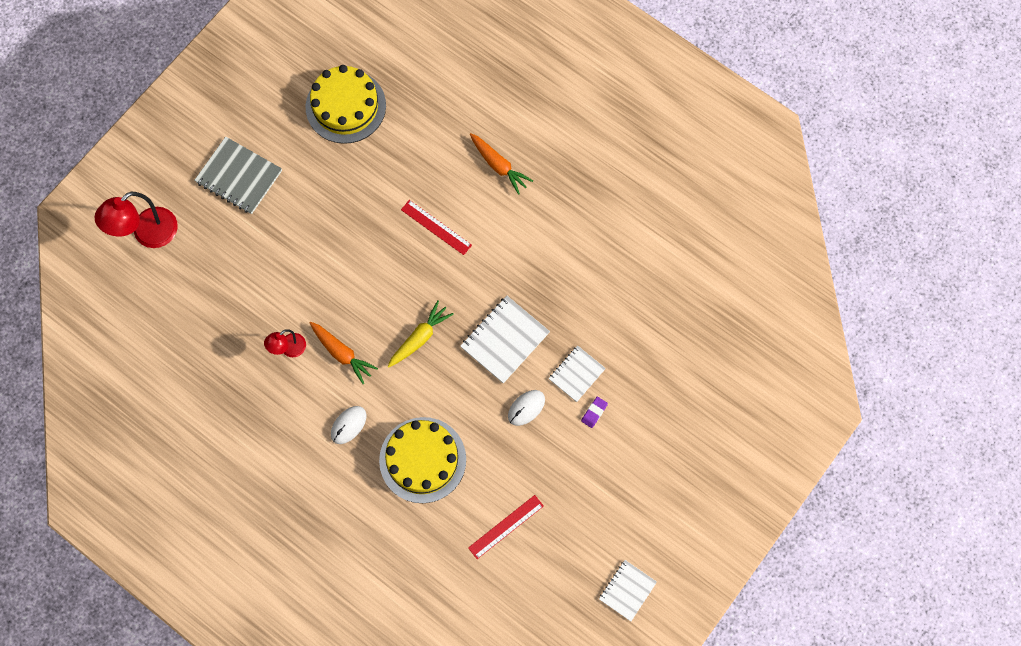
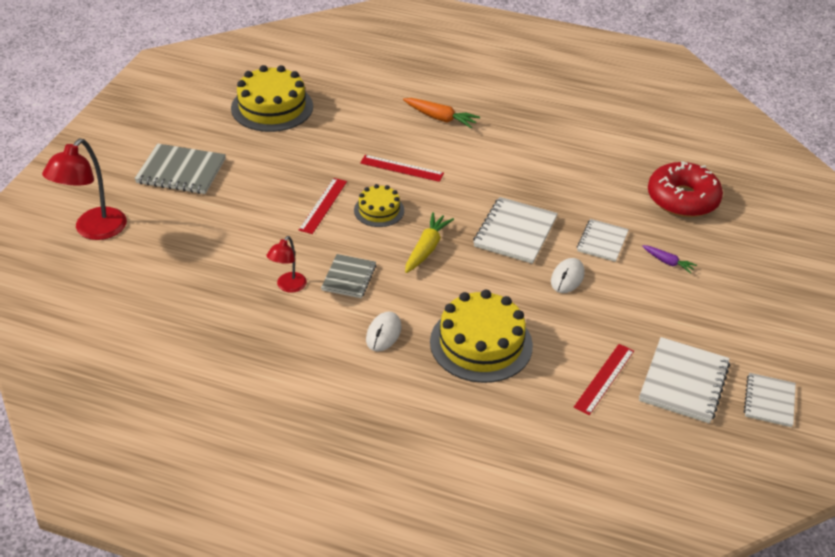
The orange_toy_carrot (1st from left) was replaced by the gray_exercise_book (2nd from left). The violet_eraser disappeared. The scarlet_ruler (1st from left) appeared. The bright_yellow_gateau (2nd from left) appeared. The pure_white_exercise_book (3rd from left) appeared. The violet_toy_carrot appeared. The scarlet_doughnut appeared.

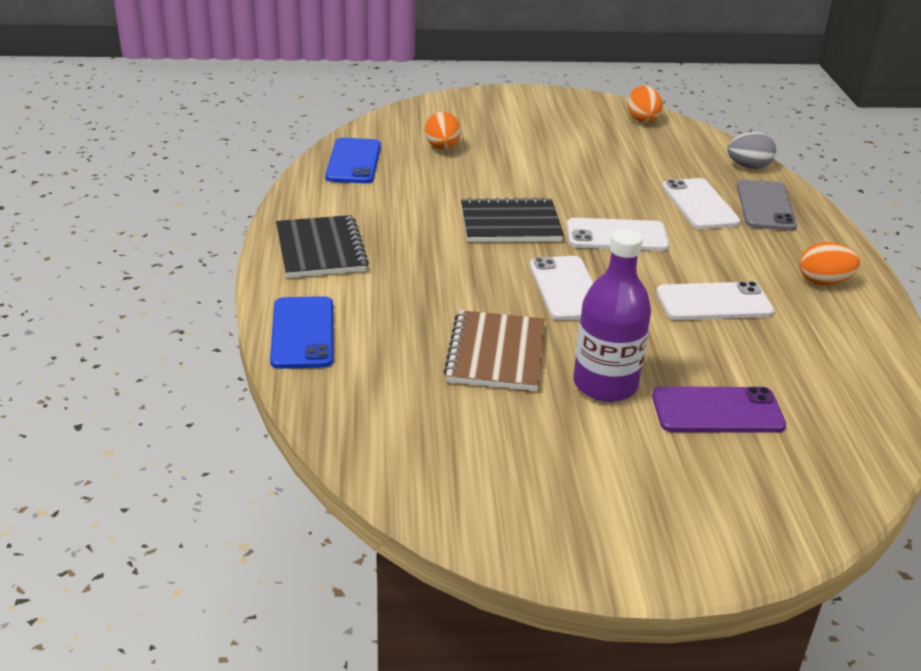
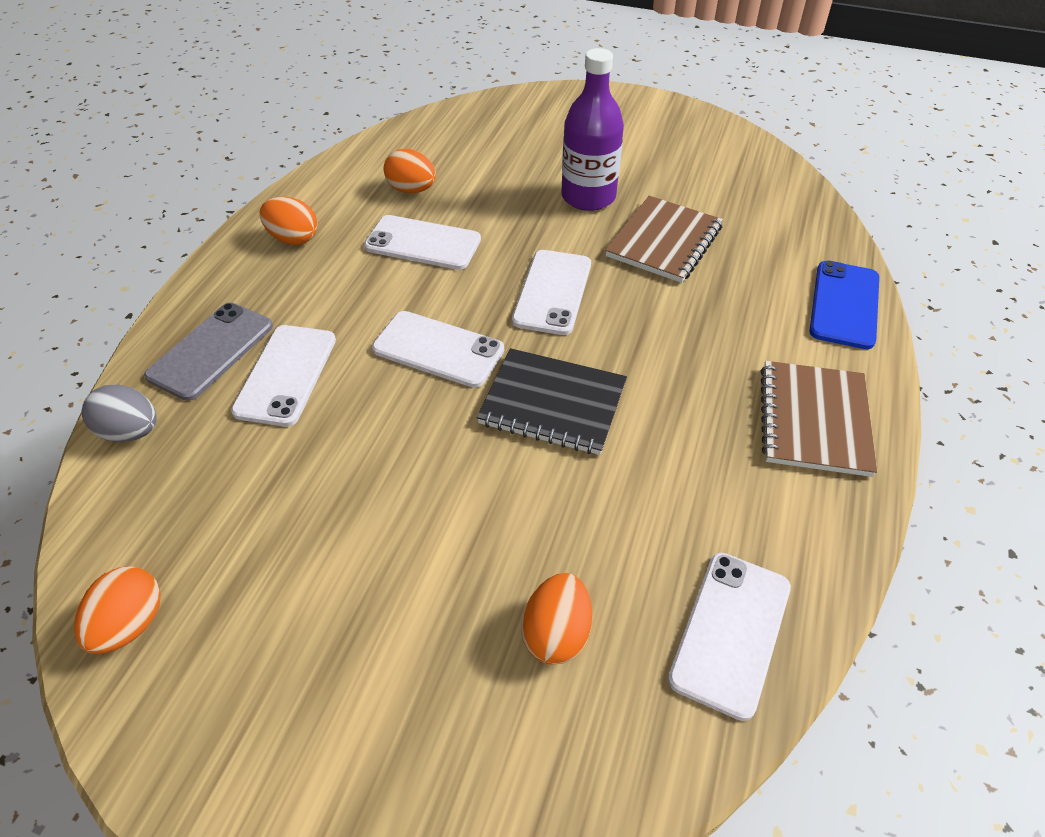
The ebony_exercise_book (1st from left) became the dark_brown_exercise_book (2nd from left). The royal_blue_phone (2nd from left) became the pure_white_phone (5th from left). The violet_phone disappeared. The orange_egg (3rd from left) appeared.

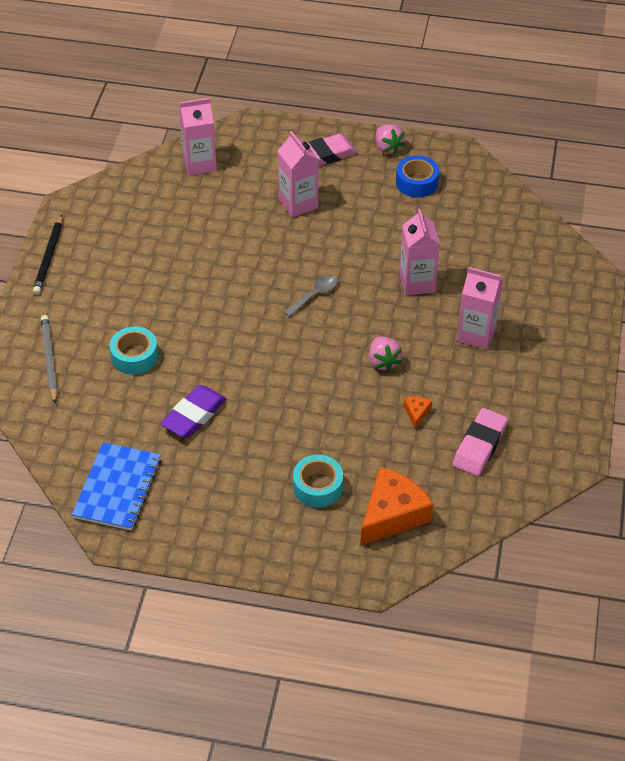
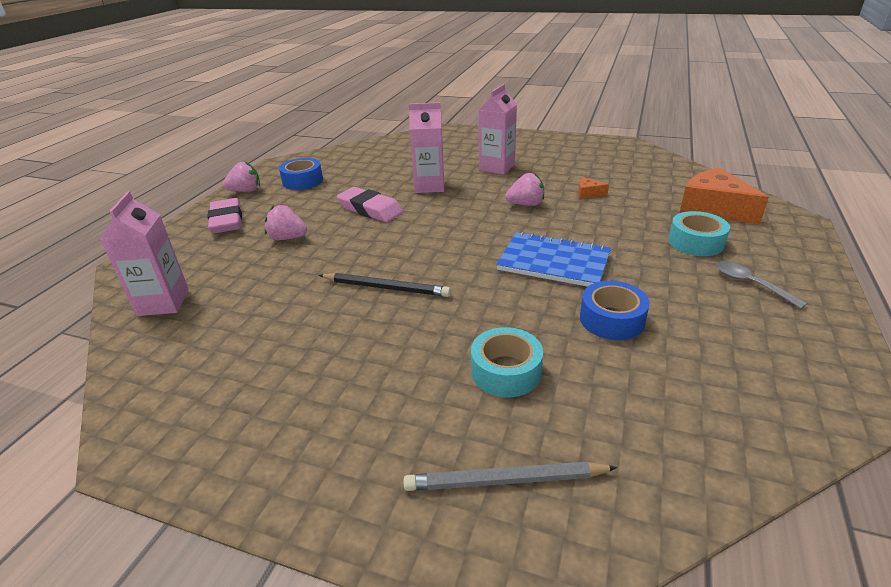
The ebony_lead_pencil moved. The royal_blue_exercise_book moved. The violet_eraser was replaced by the royal_blue_roll_of_tape (2nd from left). The pink_juice_carton (2nd from left) was replaced by the pink_berry (2nd from left). The gray_spoon moved. The pink_eraser (2nd from left) moved.

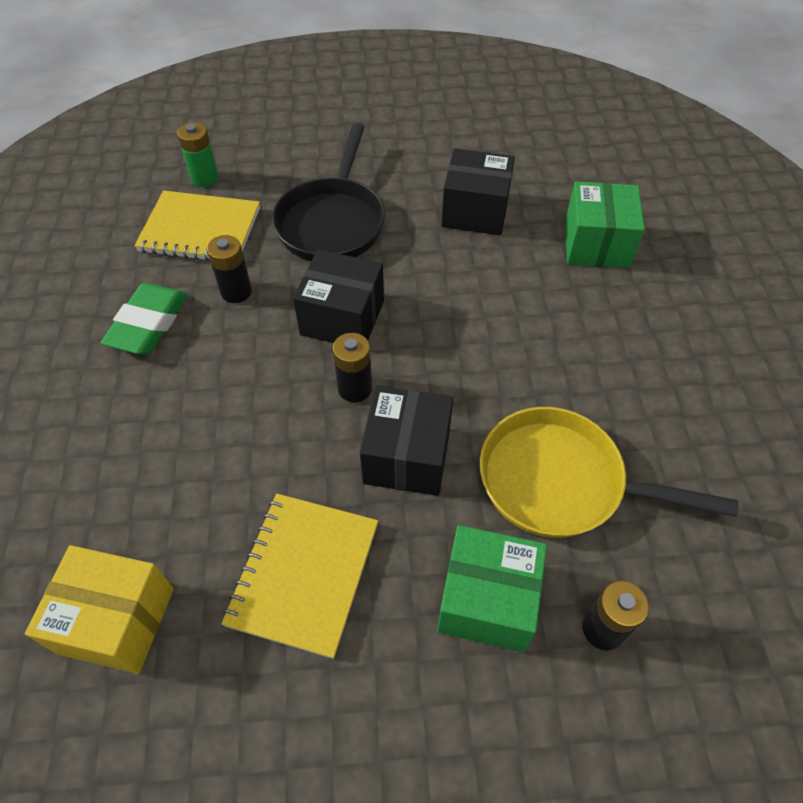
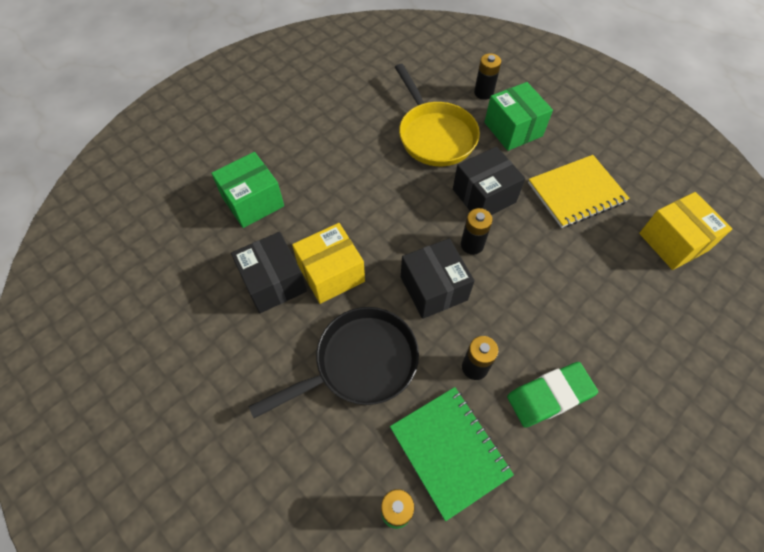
The bright_yellow_exercise_book (1st from left) became the green_exercise_book. The bright_yellow_parcel (1st from left) appeared.

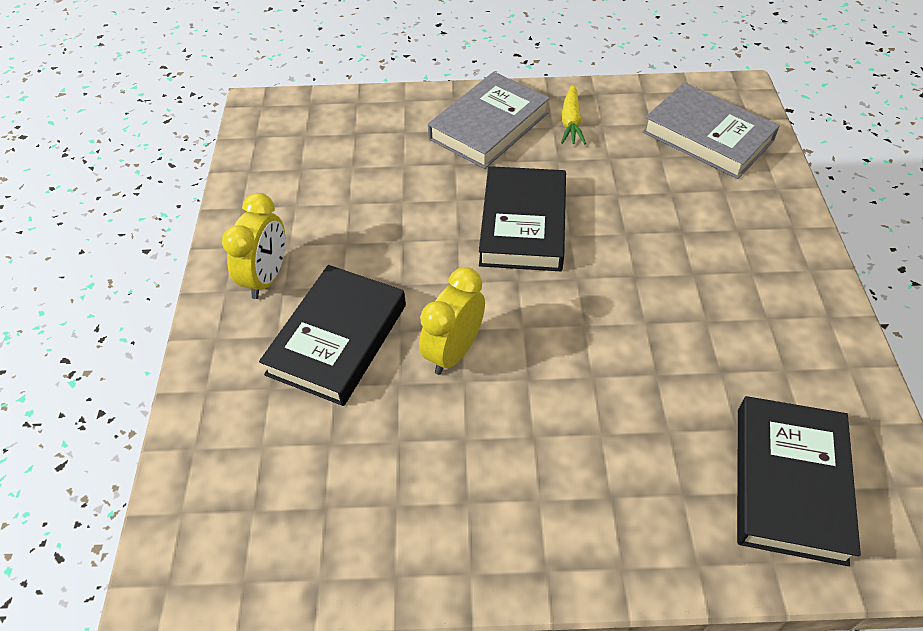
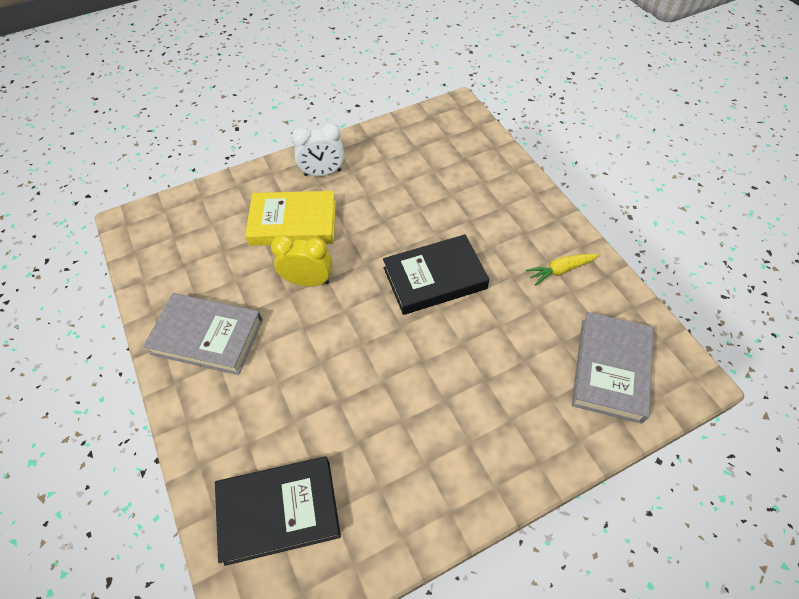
The bright_yellow_bedside_clock (1st from left) became the pure_white_bedside_clock. The ebony_hardcover (1st from left) became the bright_yellow_hardcover. The gray_hardcover (1st from left) moved.

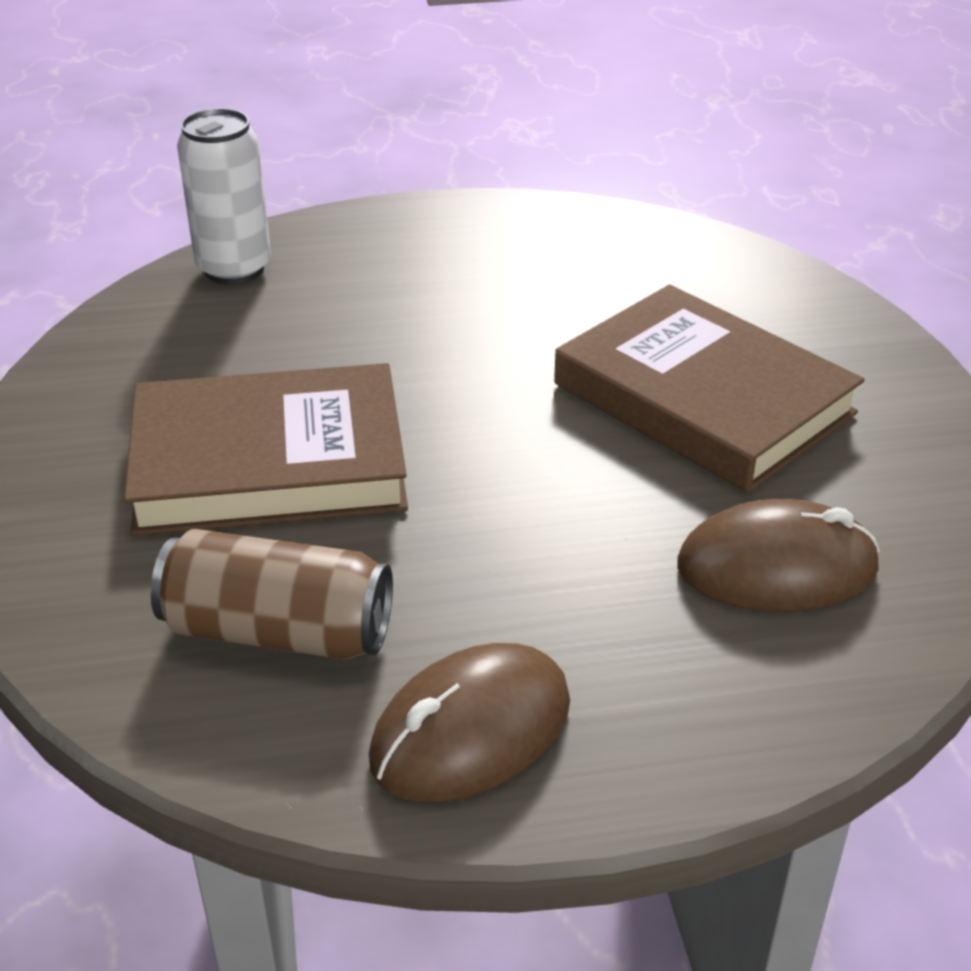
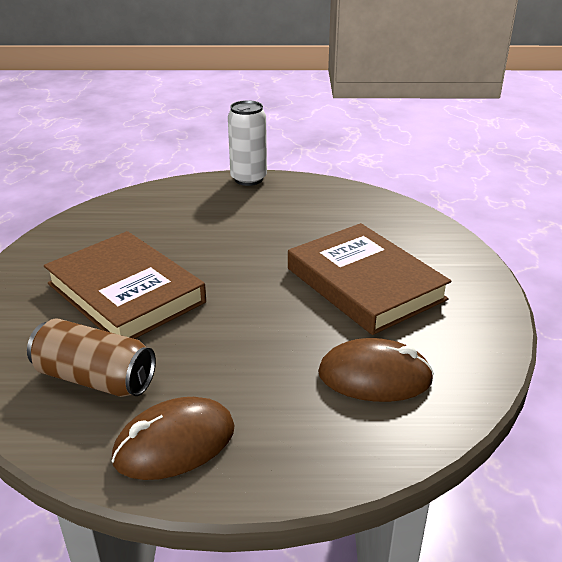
The dark_brown_hardcover (1st from left) turned 45 degrees clockwise. The pure_white_can moved.

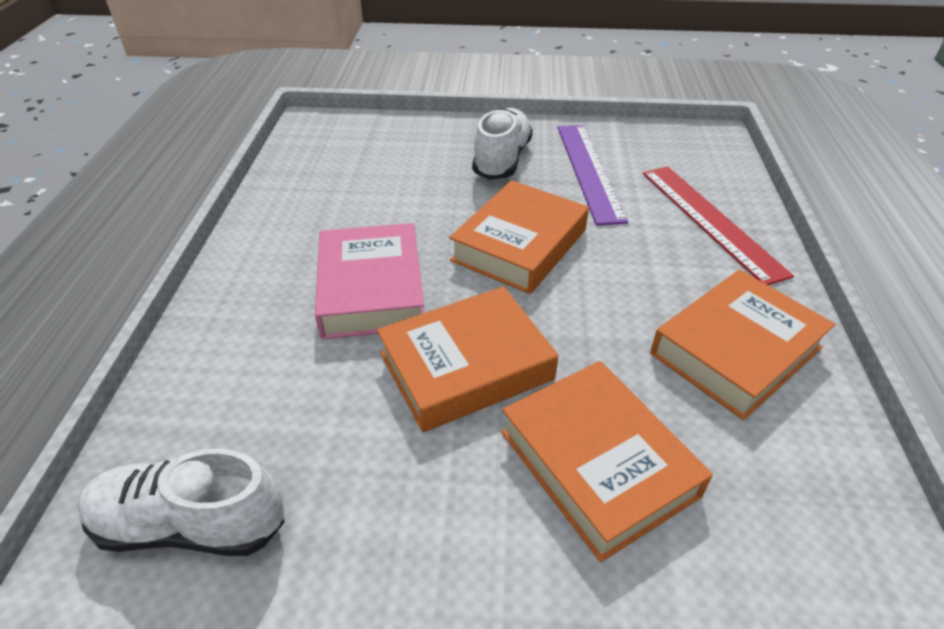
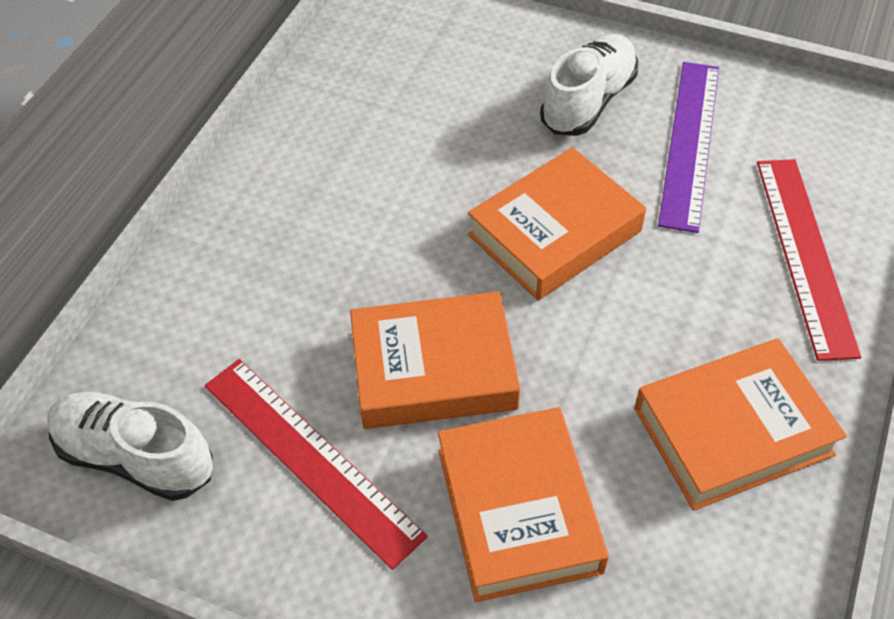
The pink_hardcover disappeared. The scarlet_ruler (1st from left) appeared.

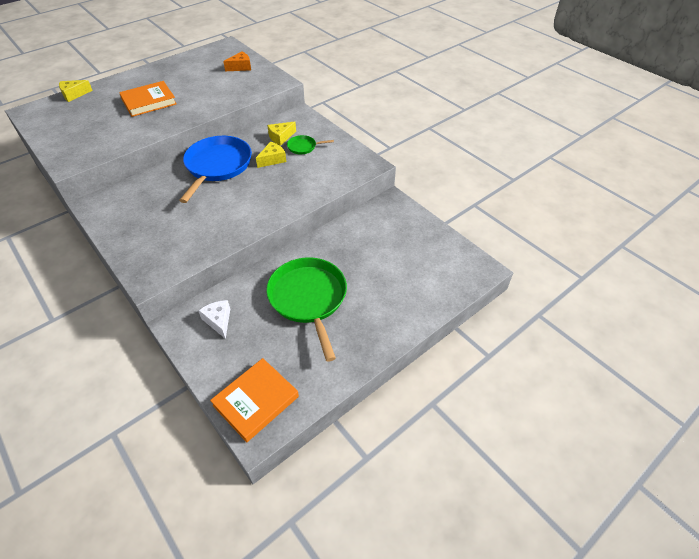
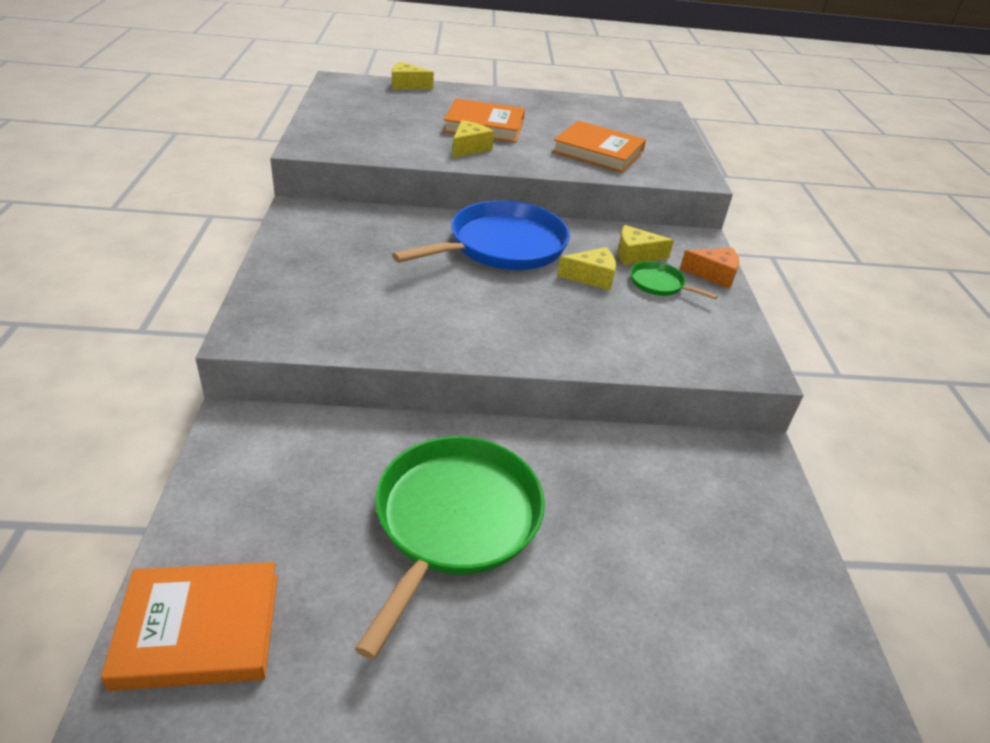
The pure_white_piece_of_cheese disappeared. The orange_piece_of_cheese moved. The bright_yellow_piece_of_cheese (2nd from left) appeared. The orange_hardcover (3rd from left) appeared.

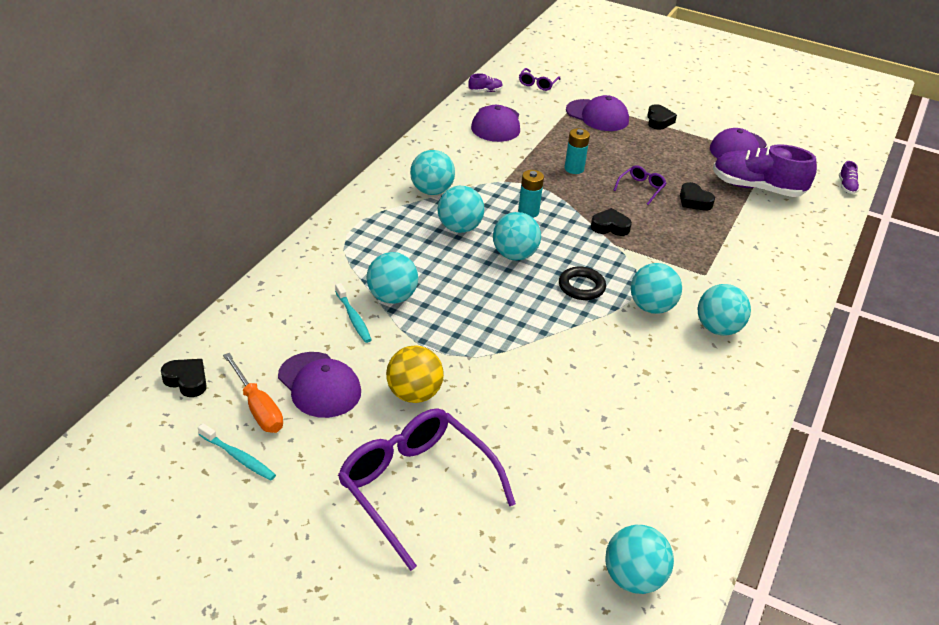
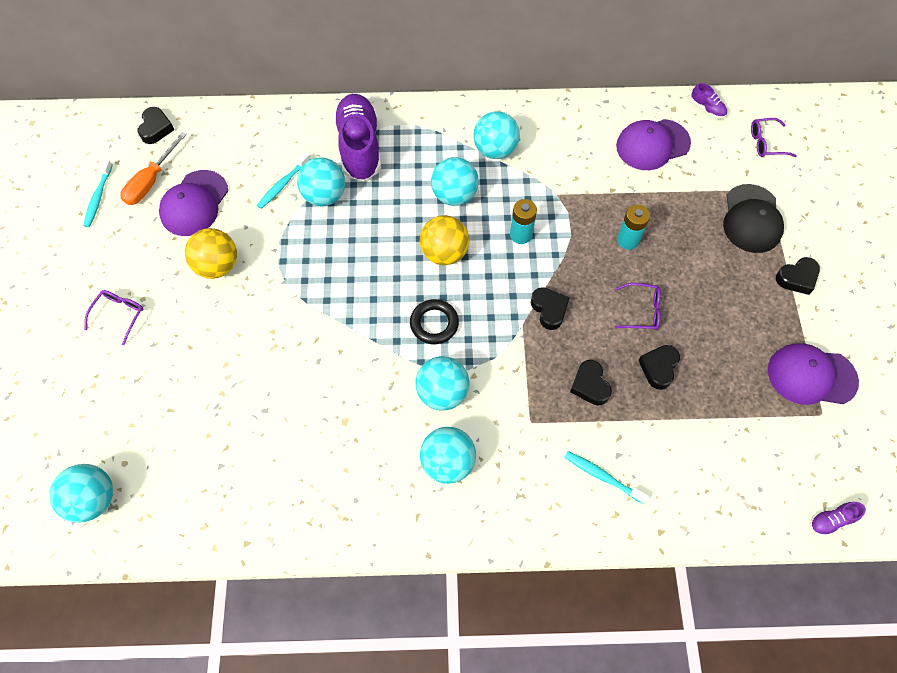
The violet_eyeglasses (1st from left) changed to 0.43 times the size. The aqua_ball (4th from left) became the bright_yellow_ball (2nd from left). The violet_cap (3rd from left) became the ebony_cap. The violet_shoe (2nd from left in the first image) moved. The aqua_tooth_brush (3rd from left) appeared. The ebony_heart (3rd from left) appeared.

